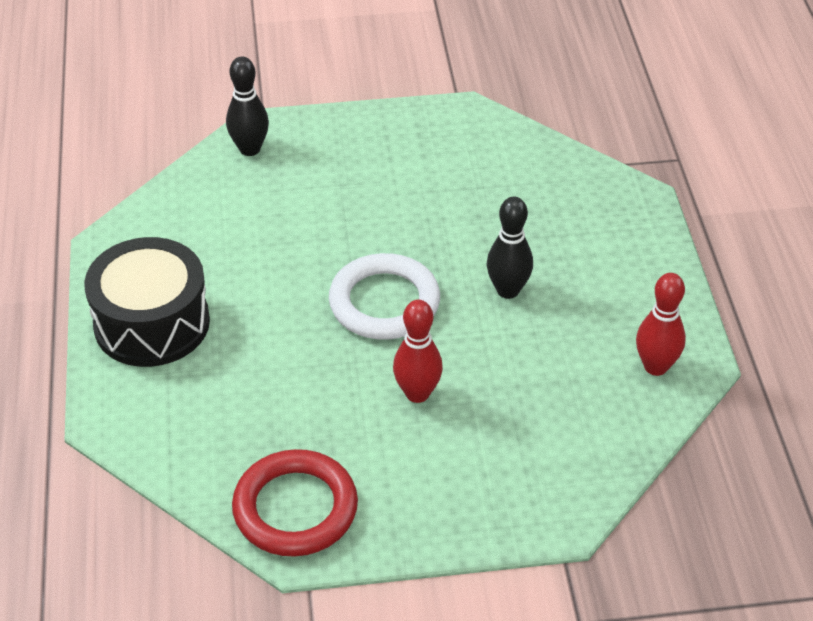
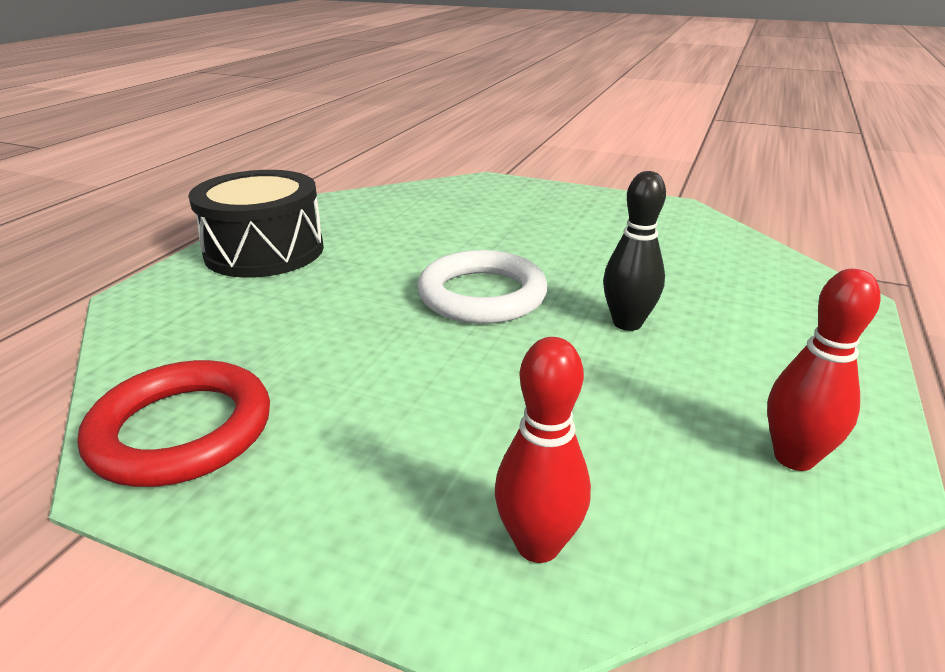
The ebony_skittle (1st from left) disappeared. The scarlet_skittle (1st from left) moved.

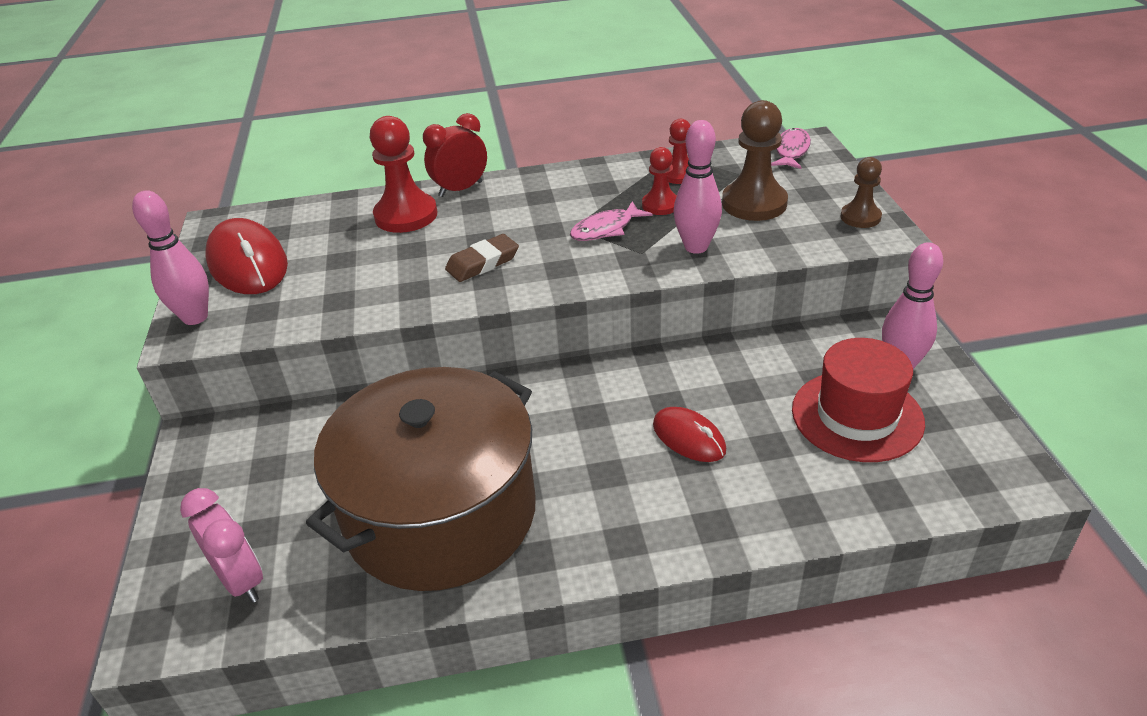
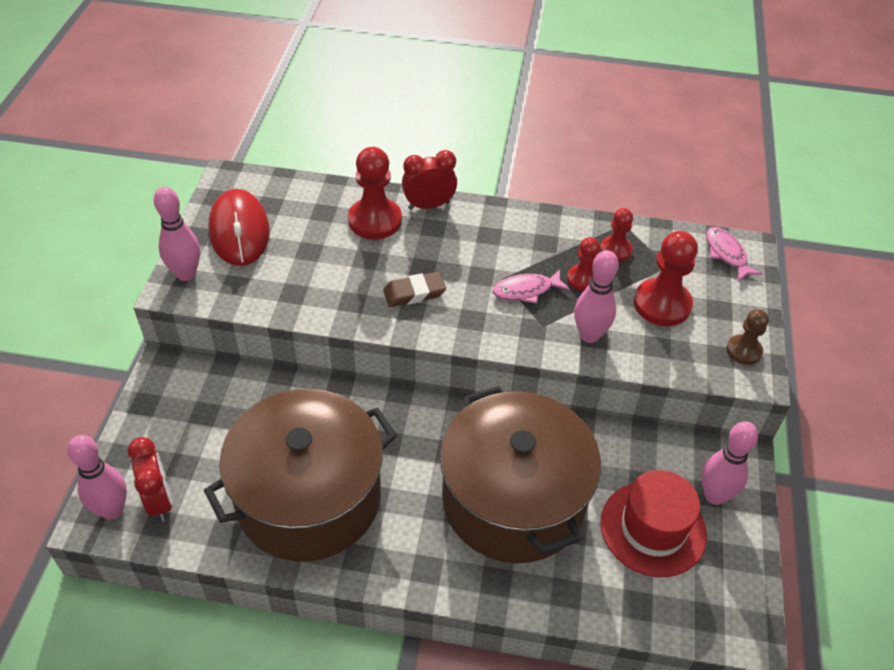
The pink_bedside_clock became the scarlet_bedside_clock (1st from left). The scarlet_computer_mouse (2nd from left) was replaced by the dark_brown_cooking_pot (2nd from left). The dark_brown_game_pawn (1st from left) became the scarlet_game_pawn (4th from left). The pink_fish_figure (2nd from left) turned 60 degrees counterclockwise. The pink_skittle (1st from left) appeared.

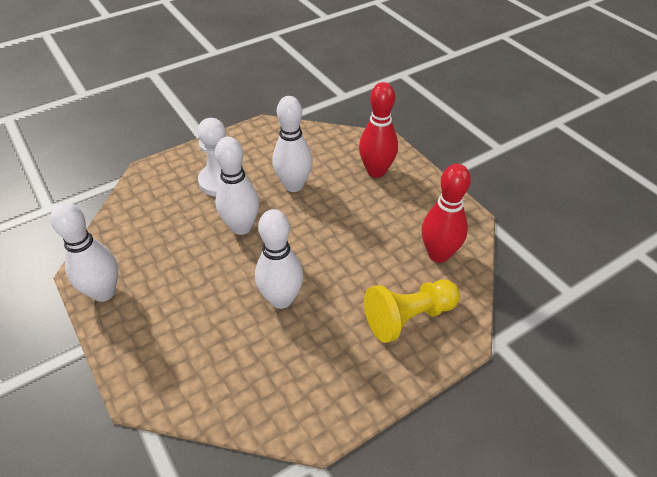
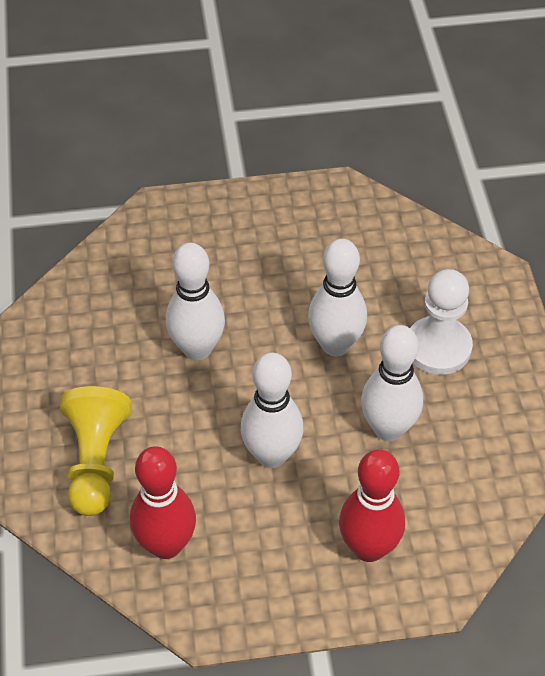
The pure_white_skittle (1st from left in the first image) moved.

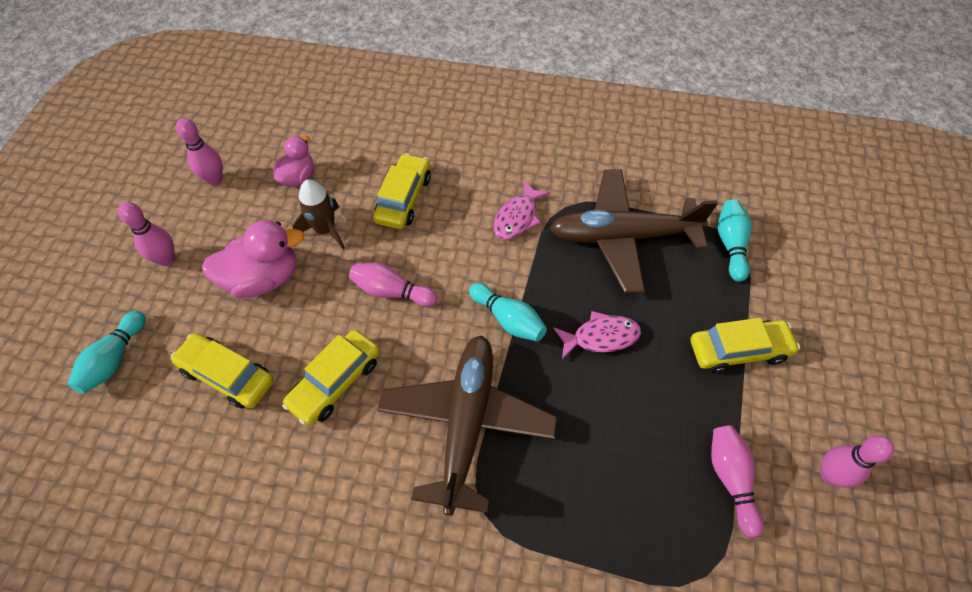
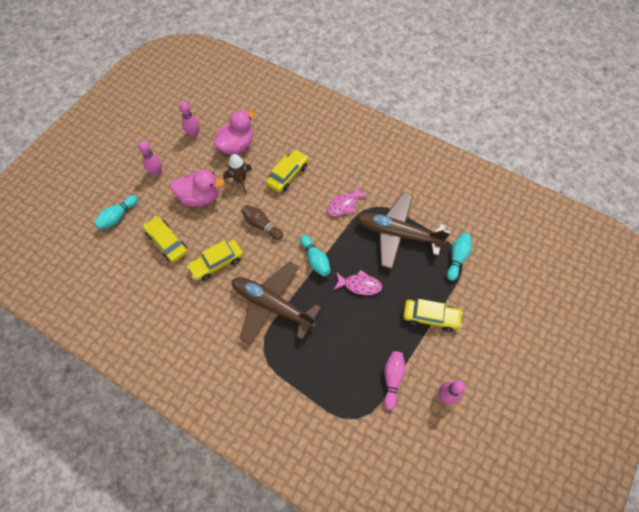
The pink_toy_duck (2nd from left) changed to 1.60 times the size. The pink_skittle (3rd from left) became the dark_brown_skittle. The dark_brown_aeroplane (1st from left) turned 90 degrees counterclockwise.

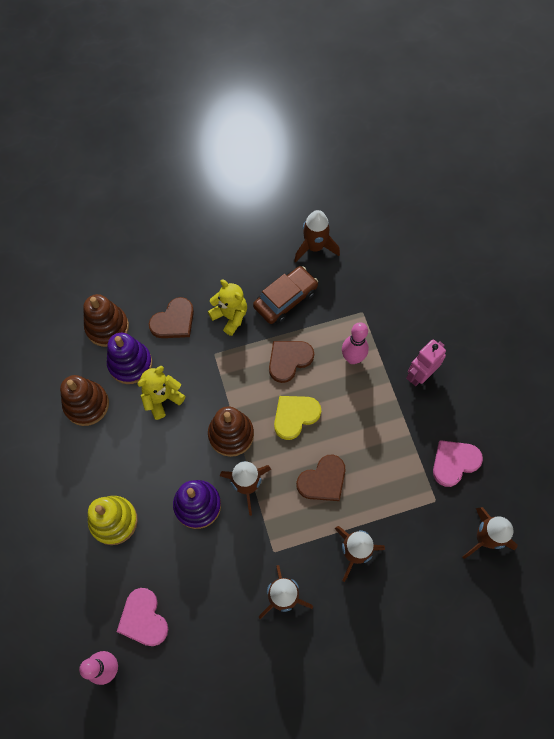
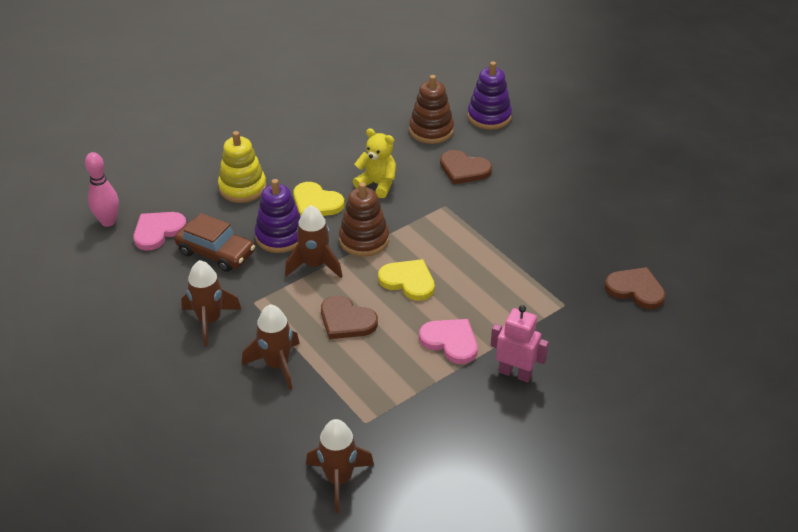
The dark_brown_stacking_rings (1st from left) disappeared. The violet_stacking_rings (1st from left in the first image) moved. The bright_yellow_teddy_bear (2nd from left) disappeared. The dark_brown_toy_car moved. The dark_brown_heart (2nd from left in the first image) moved. The dark_brown_spaceship (3rd from left) disappeared. The pink_skittle (2nd from left) disappeared. The pink_heart (2nd from left) moved. The bright_yellow_heart (1st from left) appeared.

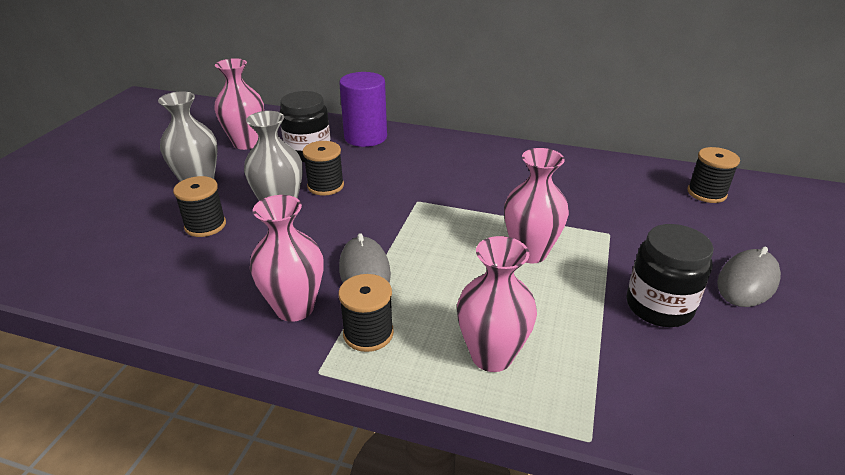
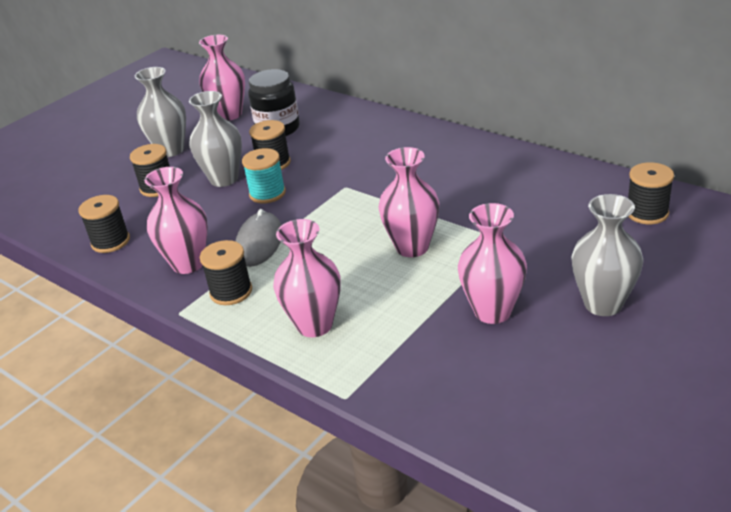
The violet_cylinder disappeared. The ebony_jar (2nd from left) was replaced by the pink_flower_vase (5th from left). The gray_computer_mouse (2nd from left) was replaced by the gray_flower_vase (3rd from left). The ebony_reel_of_thread (1st from left) appeared. The aqua_reel_of_thread appeared.

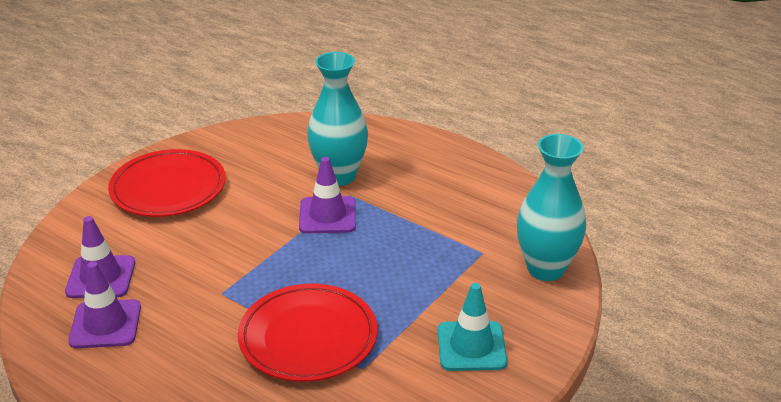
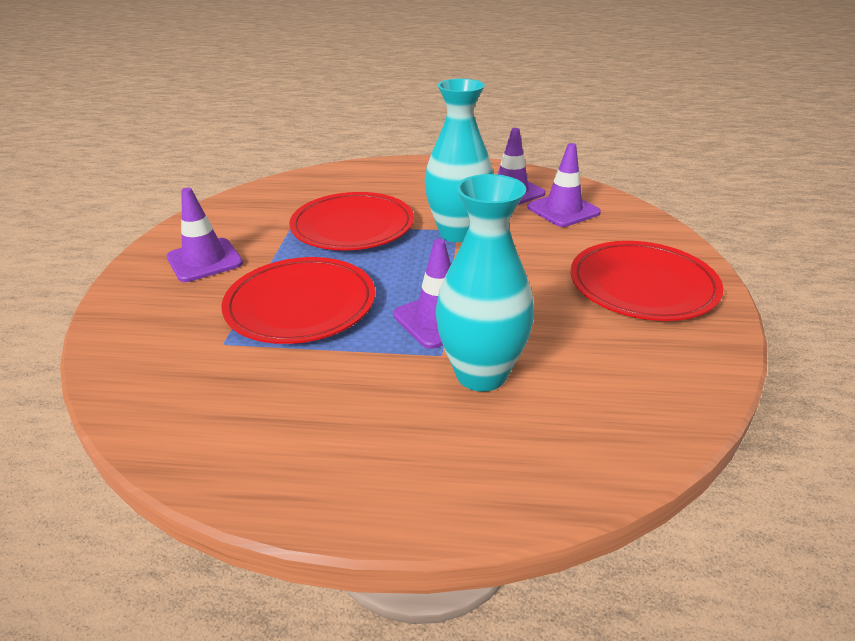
The aqua_safety_cone became the violet_safety_cone (1st from left). The aqua_flower_vase (2nd from left in the first image) moved. The scarlet_flat_dish (1st from left) appeared.

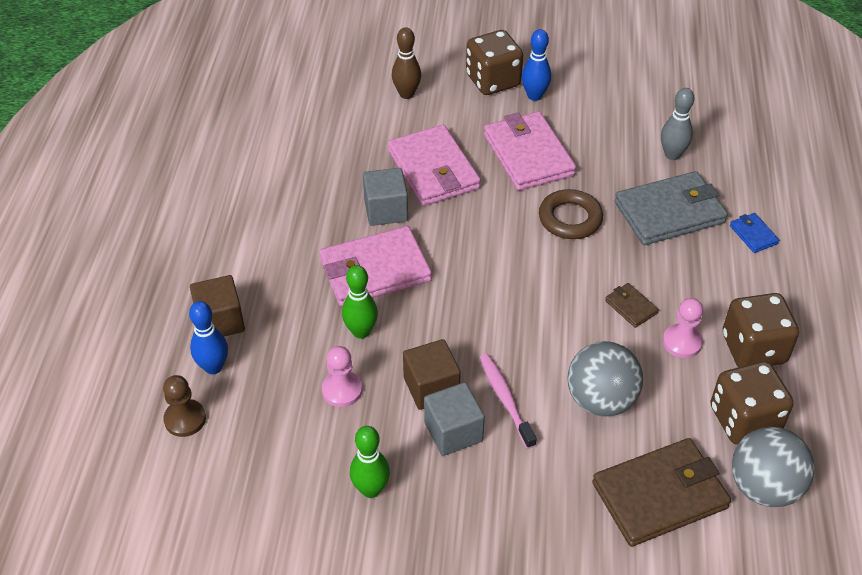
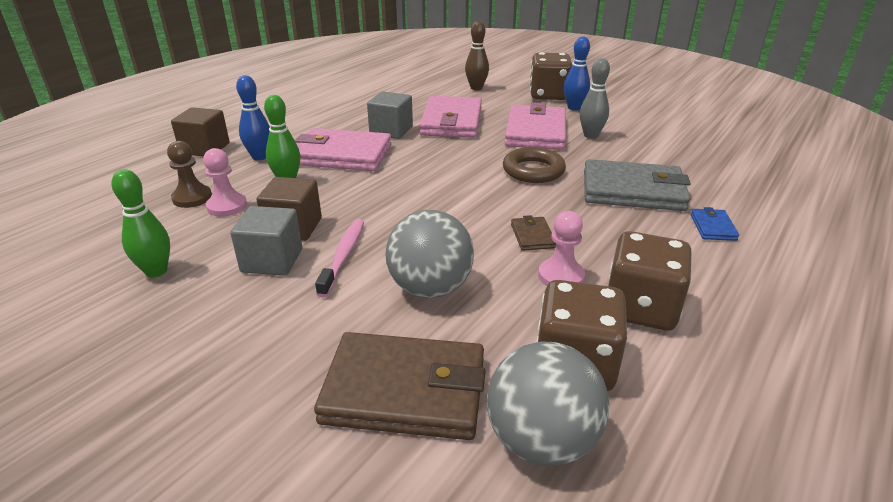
The dark_brown_game_pawn moved. The royal_blue_skittle (1st from left) moved. The gray_skittle moved.

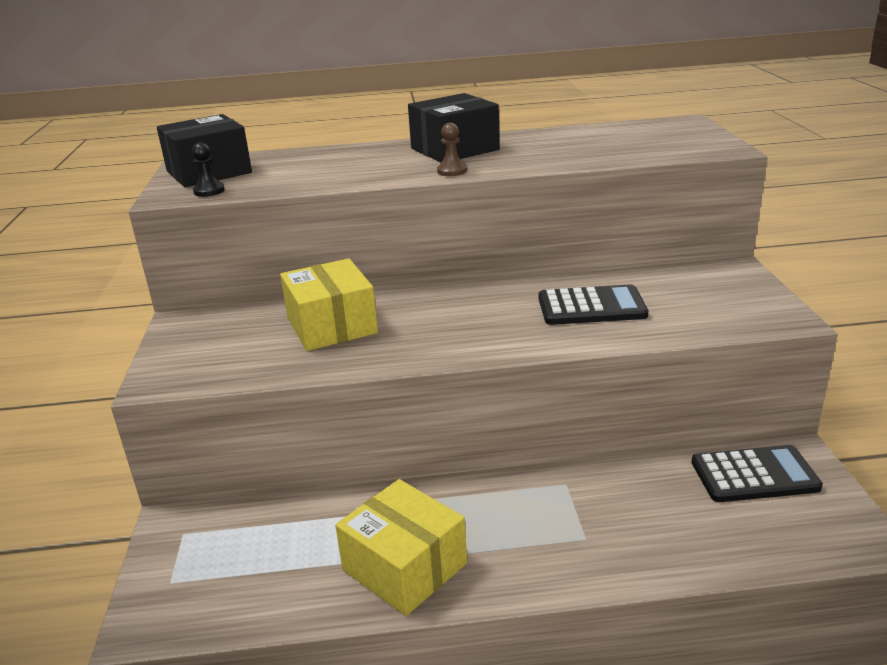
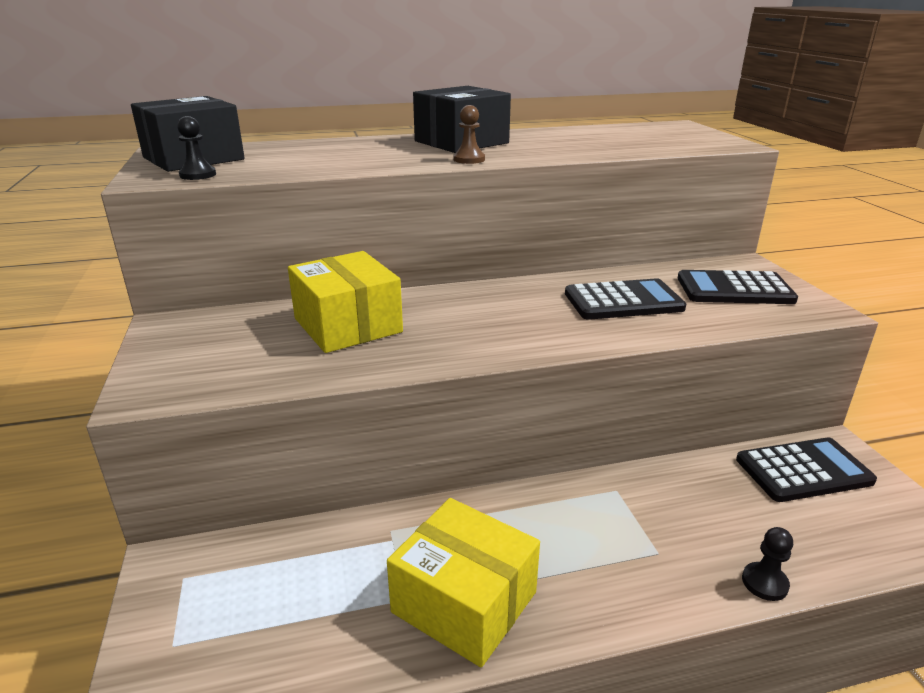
The ebony_pocket_calculator (2nd from left) appeared. The ebony_game_pawn (2nd from left) appeared.

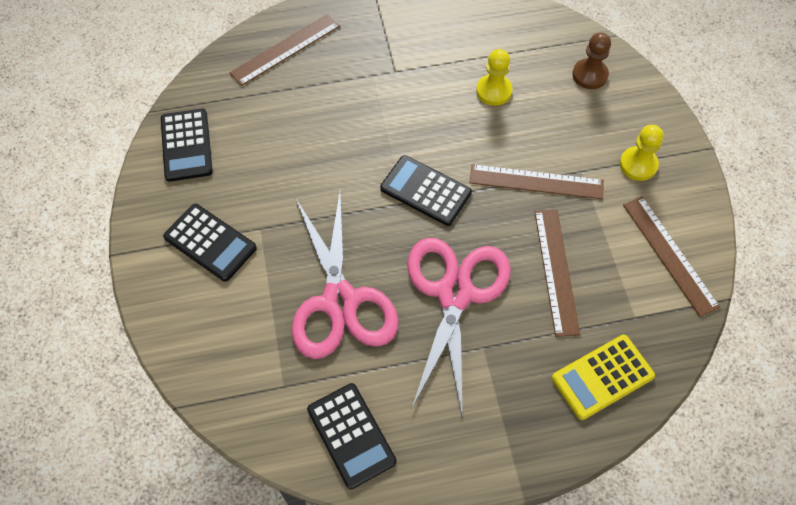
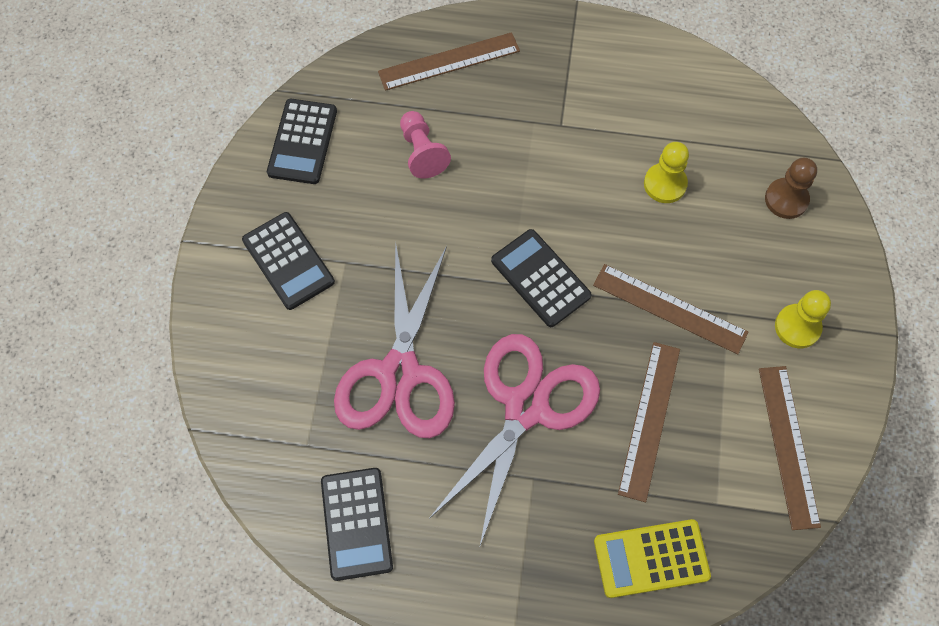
The pink_game_pawn appeared.

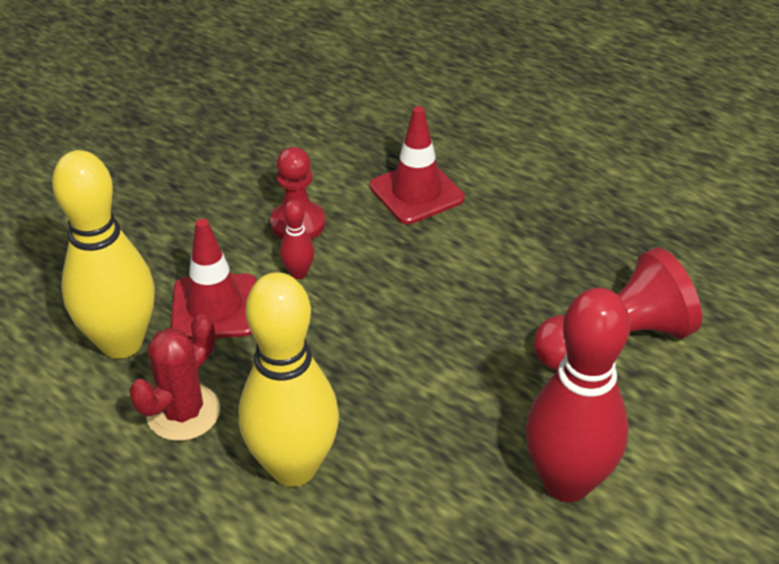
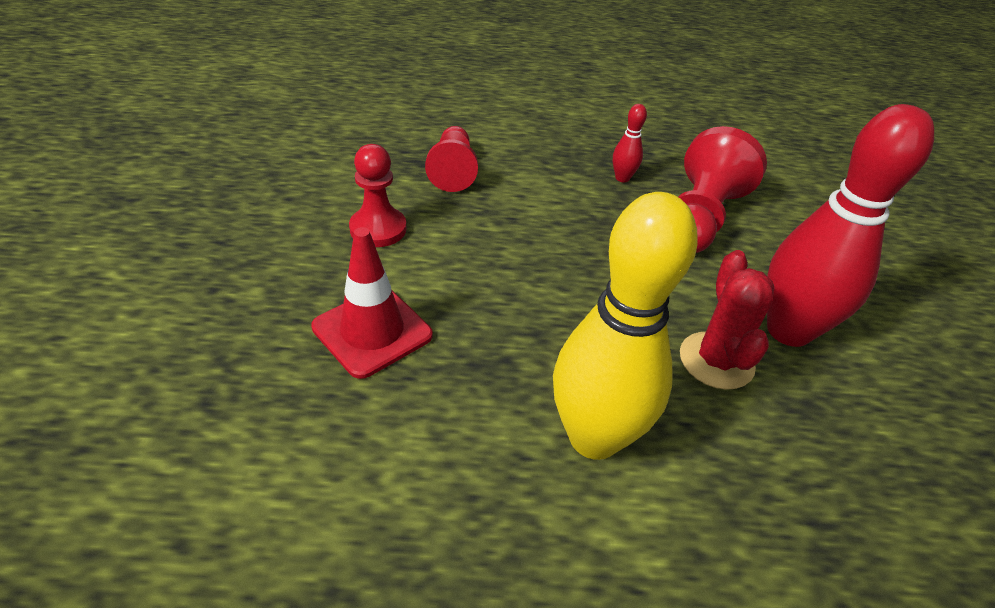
The bright_yellow_skittle (1st from left) disappeared. The scarlet_cactus moved. The scarlet_skittle (1st from left) moved. The scarlet_safety_cone (2nd from left) was replaced by the scarlet_game_pawn (2nd from left).

